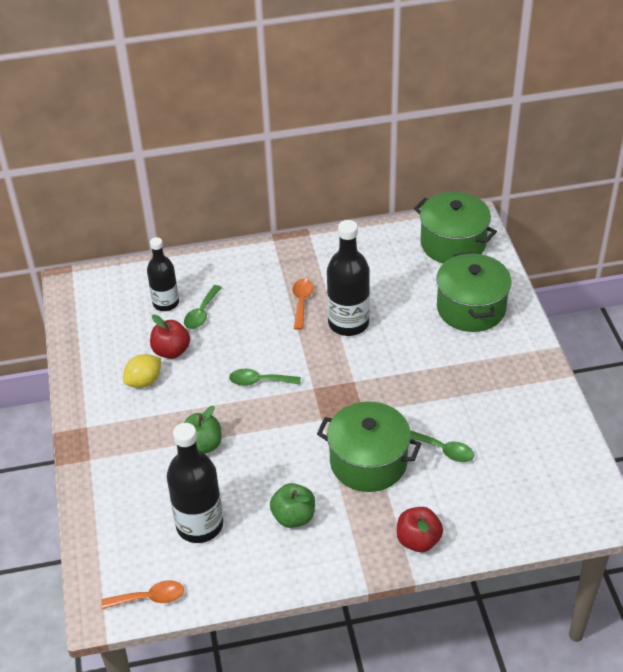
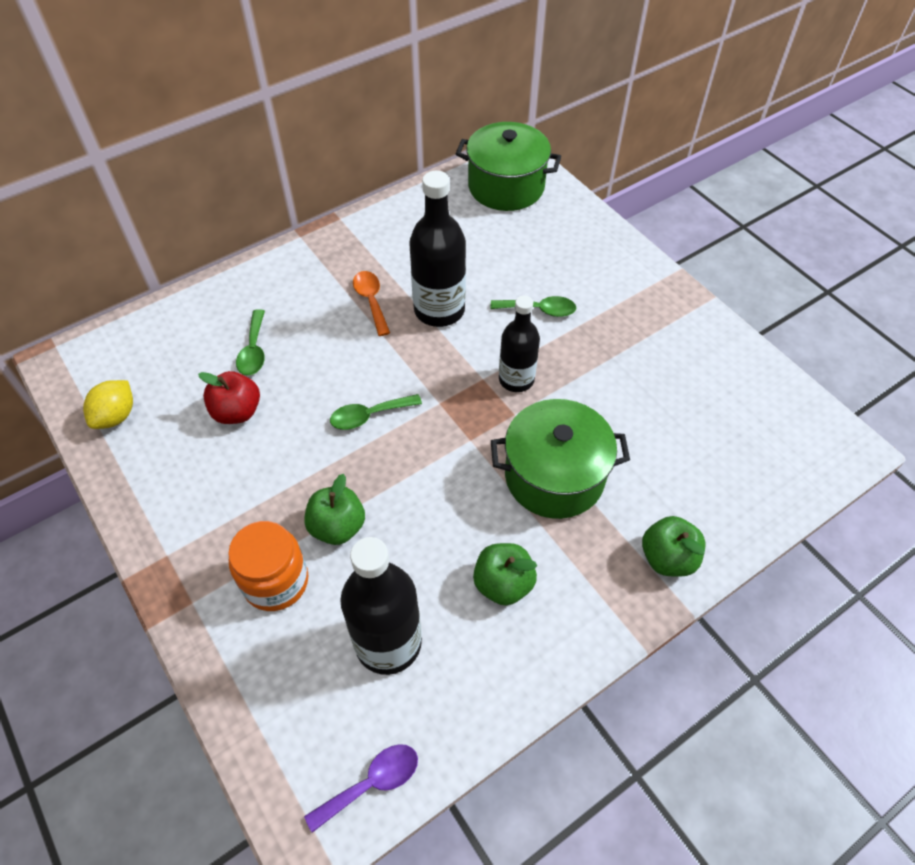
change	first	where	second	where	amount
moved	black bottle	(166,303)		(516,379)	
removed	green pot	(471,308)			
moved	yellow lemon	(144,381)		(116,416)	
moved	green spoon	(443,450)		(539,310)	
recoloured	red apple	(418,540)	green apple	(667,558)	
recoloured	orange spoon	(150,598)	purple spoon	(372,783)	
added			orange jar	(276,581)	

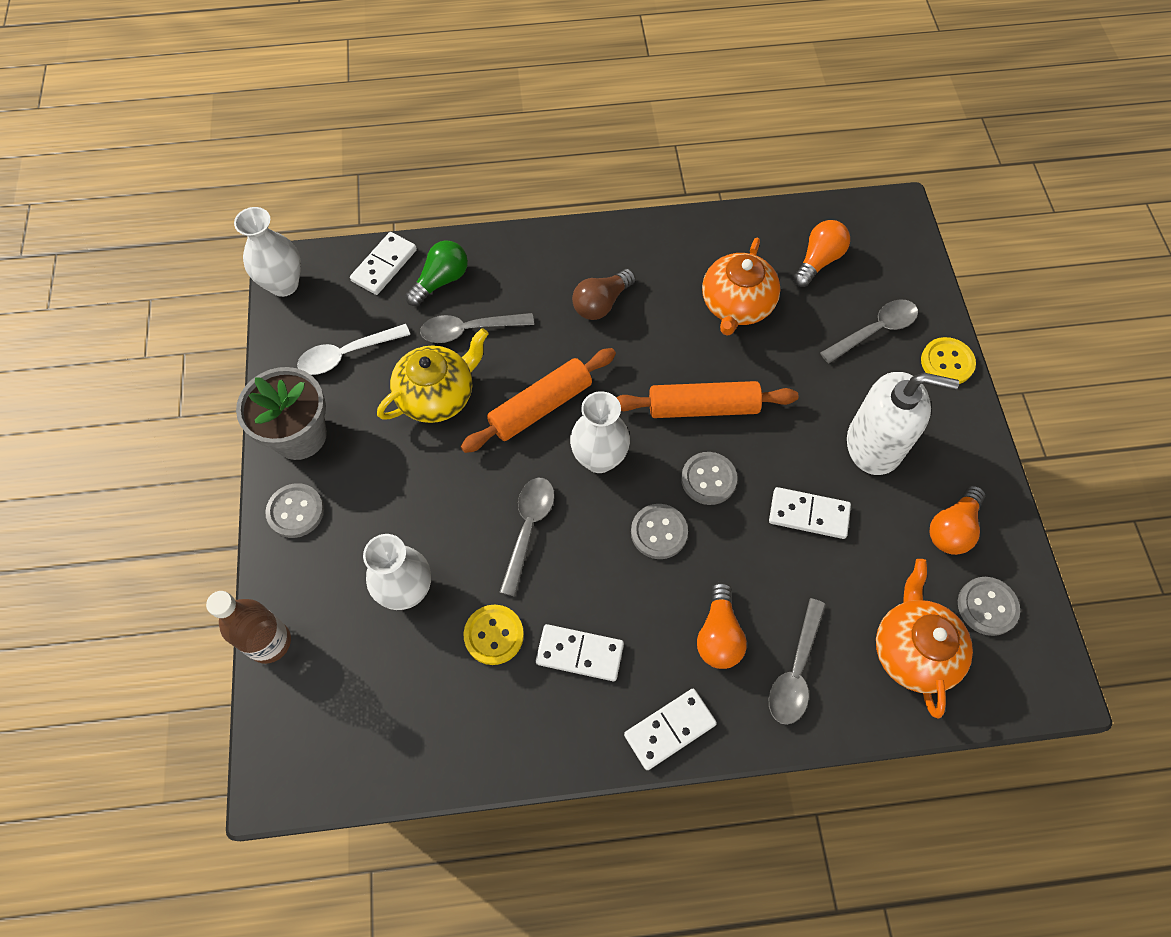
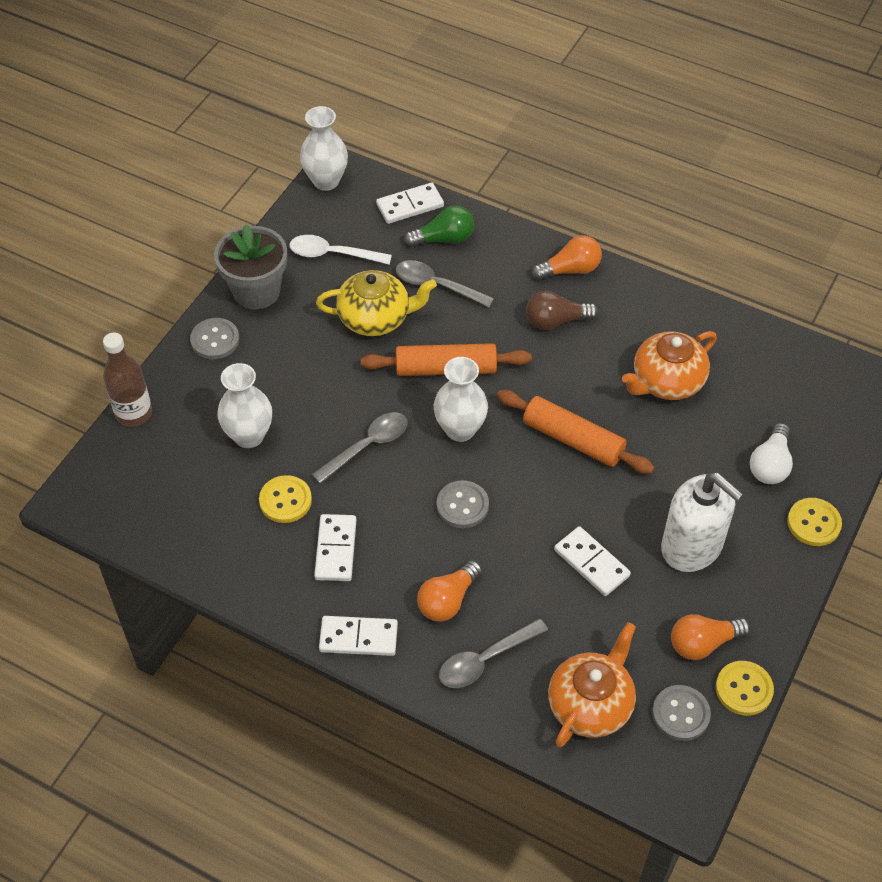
change	first	where	second	where	amount
moved	orange light bulb	(818,261)		(570,269)	
replaced	grey spoon	(874,331)	white light bulb	(770,464)	
removed	grey button	(708,479)			
turned	white domino	(579,654)		(335,549)	45 degrees clockwise
added			yellow button	(744,689)	

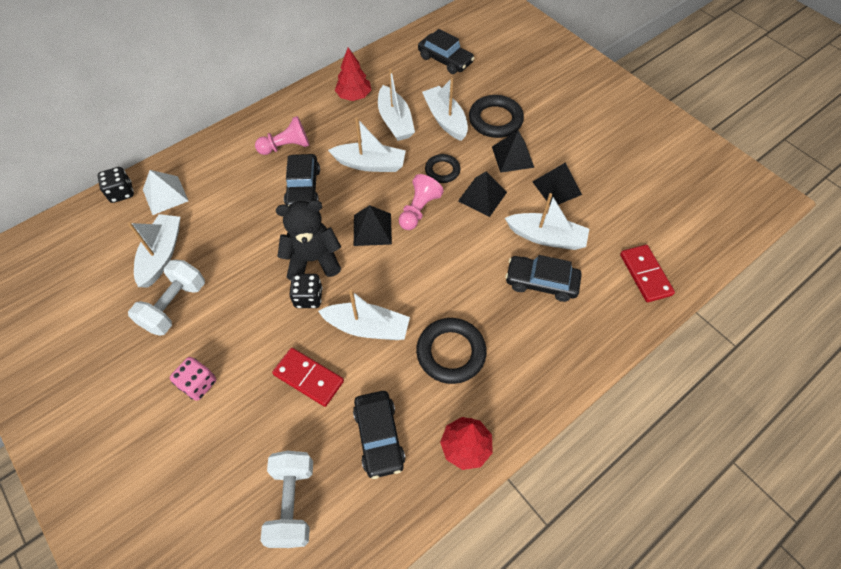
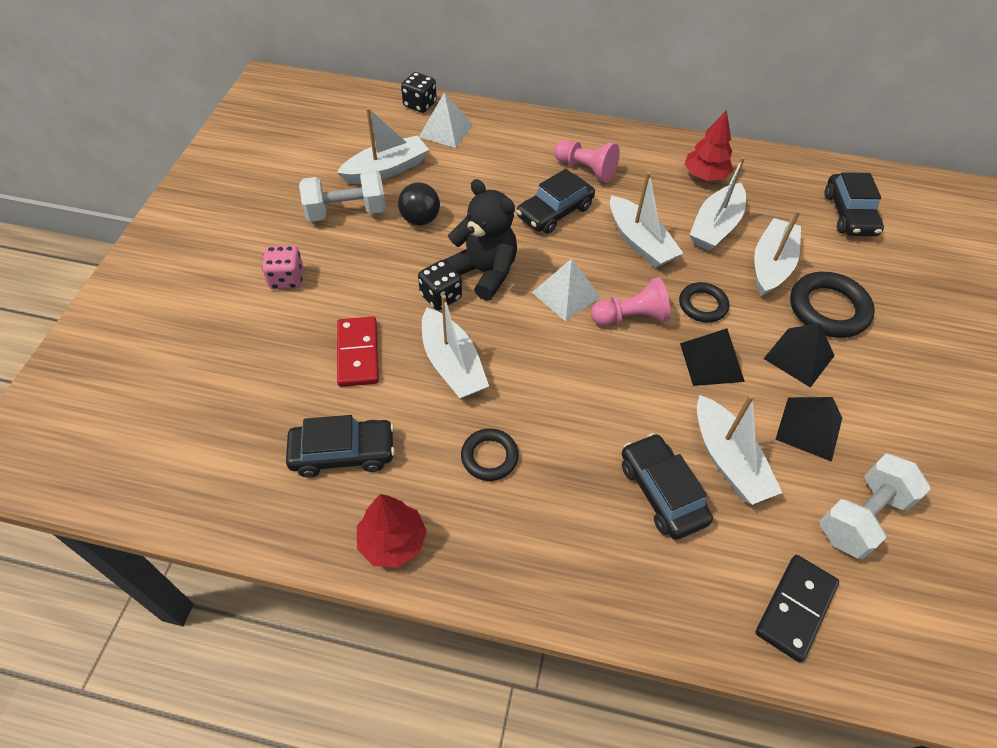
change	first	where	second	where	amount
recoloured	black pyramid	(372,229)	white pyramid	(566,294)	
recoloured	red domino	(645,274)	black domino	(795,608)	
resized	black ring	(451,352)		(489,457)	x0.61
turned	black car	(379,436)		(343,453)	135 degrees counterclockwise
moved	white dumbbell	(292,502)		(861,516)	
added			black ball	(420,219)	

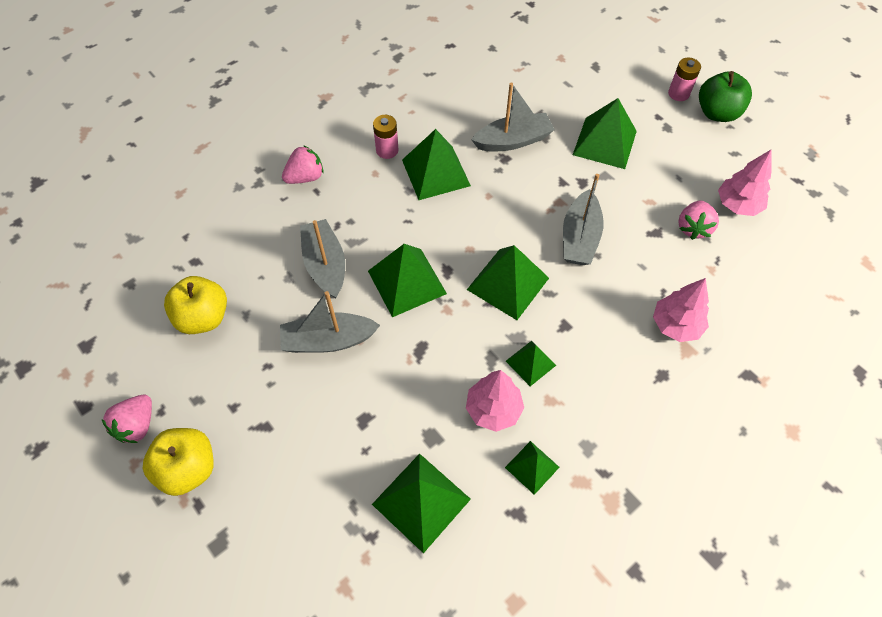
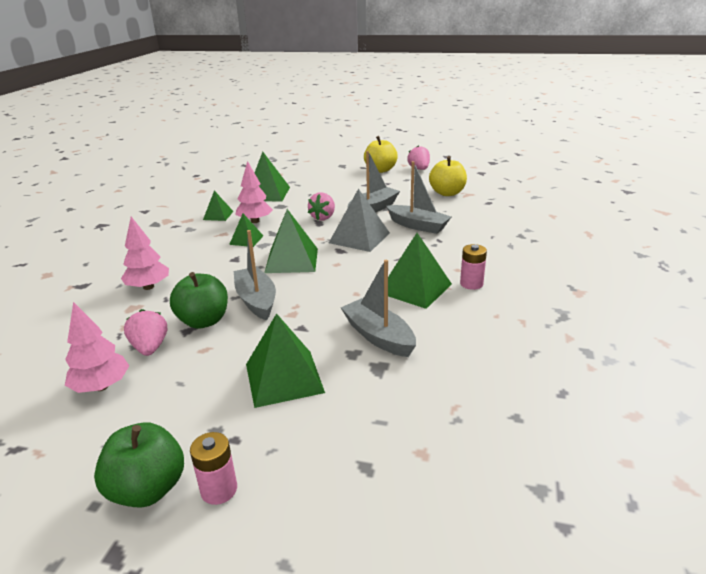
change	first	where	second	where	amount
turned	grey boat	(513,141)		(378,336)	105 degrees clockwise
moved	pink strawberry	(305,177)		(323,217)	
recoloured	green pyramid	(407,282)	grey pyramid	(359,238)	
added			green apple	(203,321)	

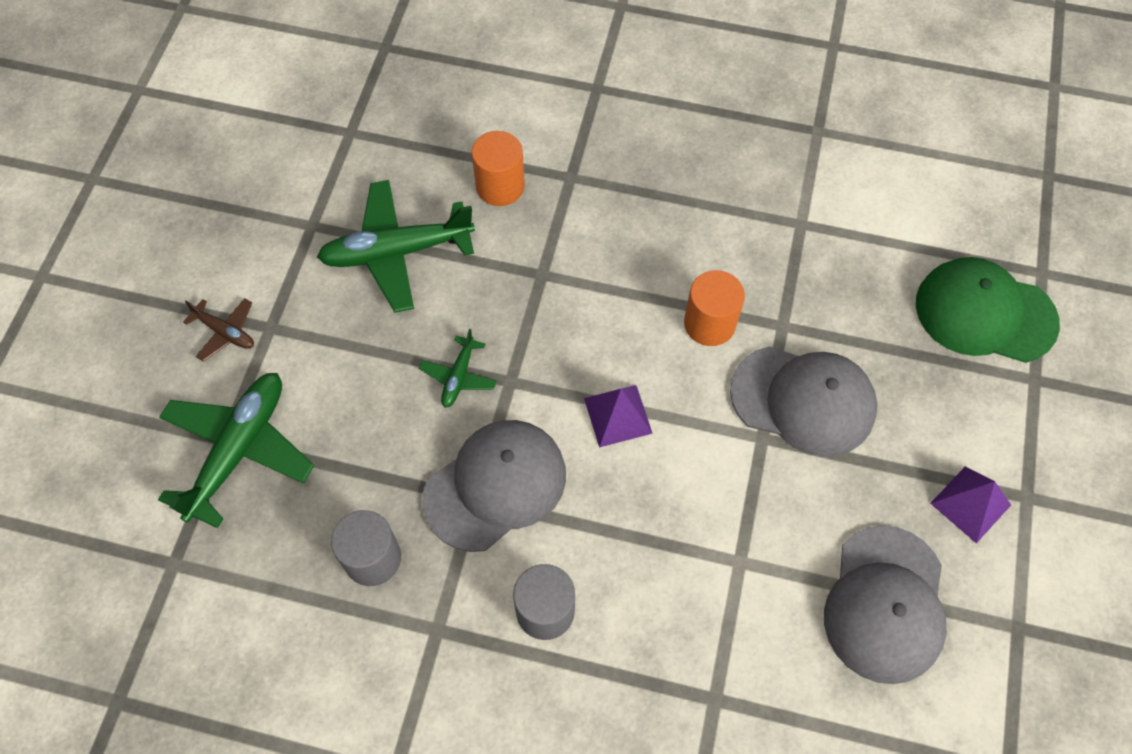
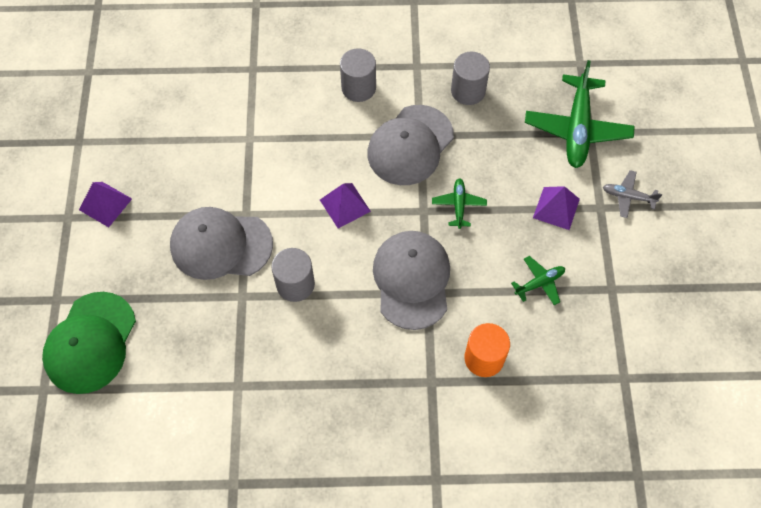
change	first	where	second	where	amount
resized	green plane	(396,252)		(539,283)	x0.49
turned	green cap	(985,313)		(90,343)	105 degrees clockwise
recoloured	orange cylinder	(709,323)	grey cylinder	(295,284)	
recoloured	brown plane	(225,332)	grey plane	(628,196)	
moved	grey cap	(885,604)		(412,280)	
added			purple pyramid	(556,208)	

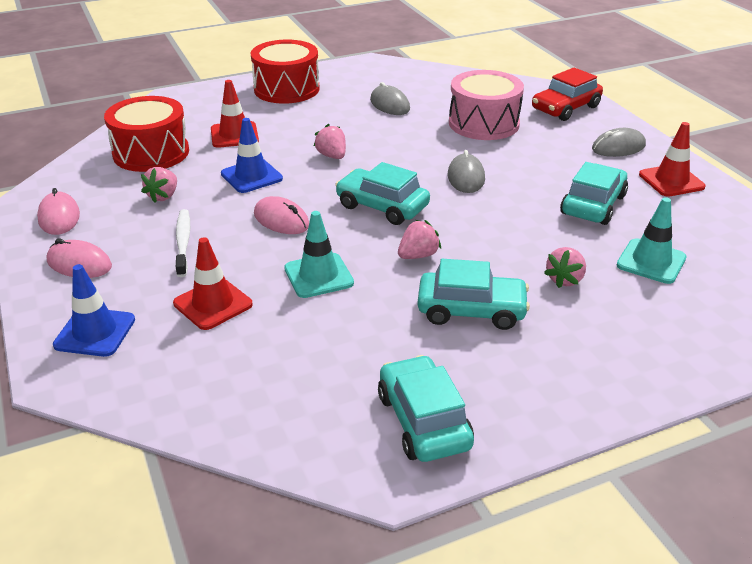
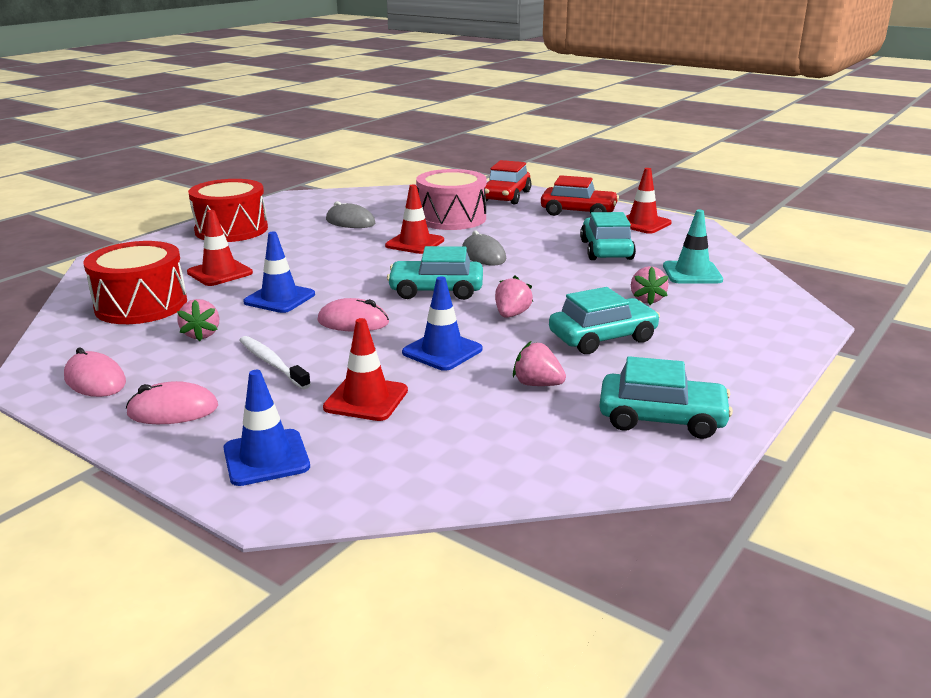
change	first	where	second	where	amount
moved	pink strawberry	(332,156)		(537,384)	
replaced	grey mouse	(618,147)	red car	(578,212)	
recoloured	turquoise traffic cone	(318,276)	blue traffic cone	(442,351)	
turned	turquoise car	(423,421)		(662,418)	150 degrees clockwise
added			red traffic cone	(415,243)	

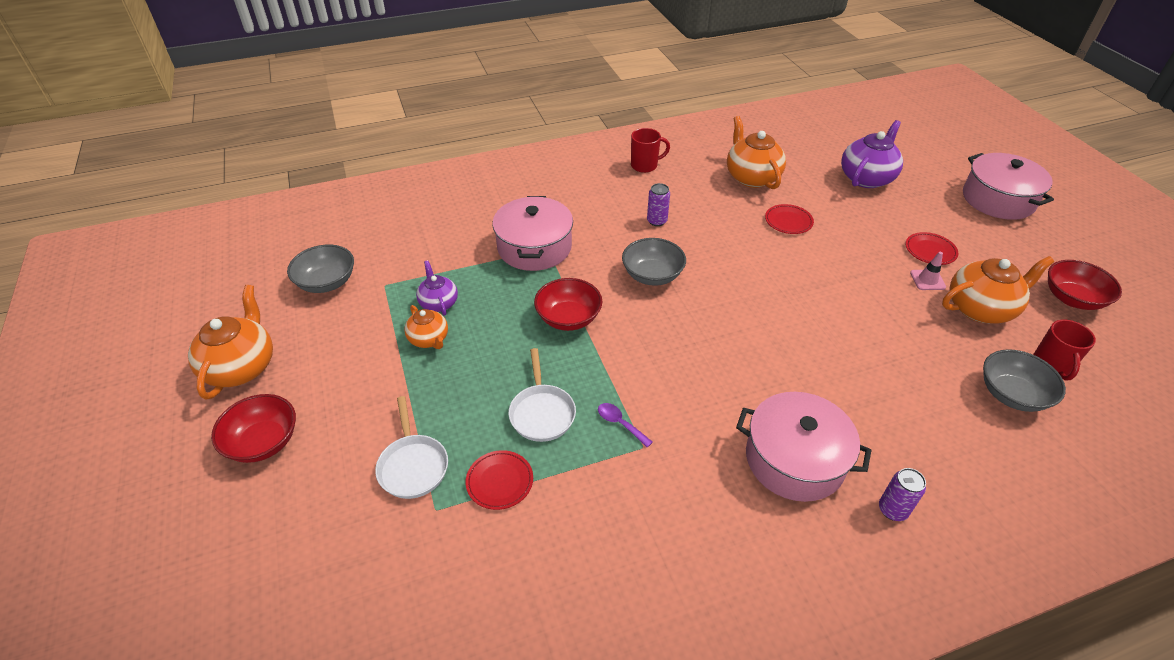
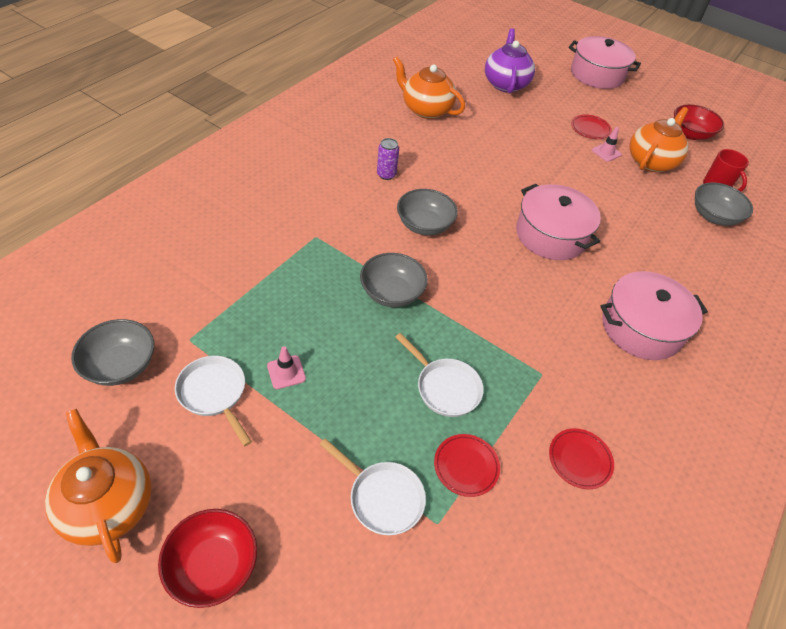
change	first	where	second	where	amount
removed	red mug	(645,165)			
moved	pink pot	(534,247)		(551,235)	
moved	red plate	(788,221)		(579,460)	
removed	purple teapot	(439,303)			
recoloured	red bowl	(568,318)	grey bowl	(392,293)	
replaced	orange teapot	(429,339)	pink traffic cone	(286,372)	
removed	purple spoon	(620,423)			
removed	purple can	(892,510)			
added			white pan	(214,393)	

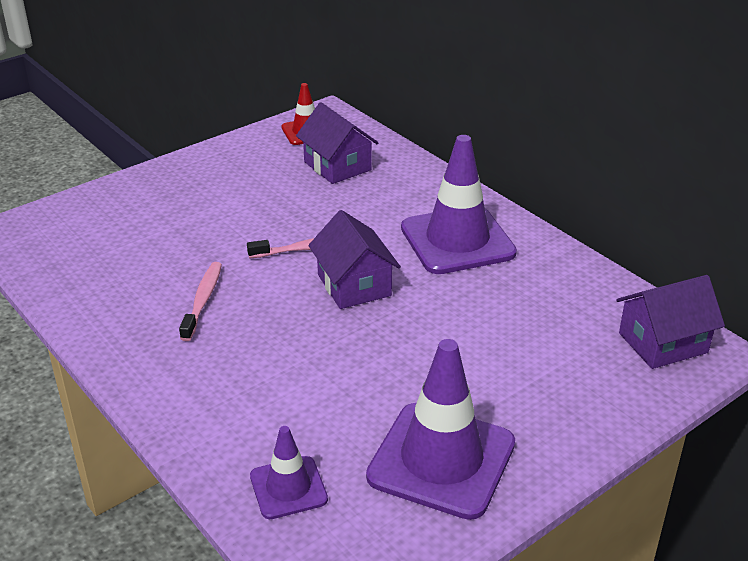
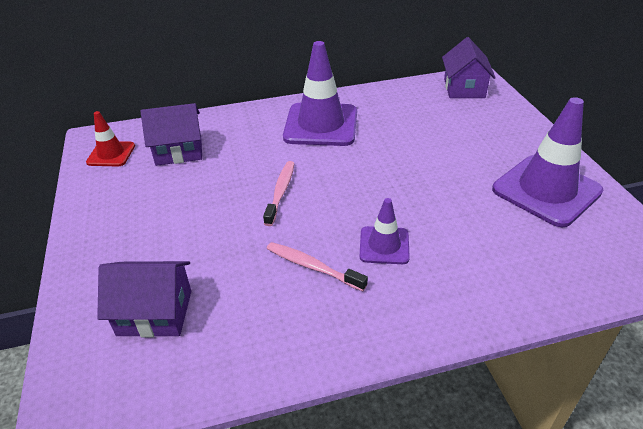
change	first	where	second	where	amount
moved	purple house	(354,285)		(155,313)	
moved	purple traffic cone	(288,488)		(384,245)	

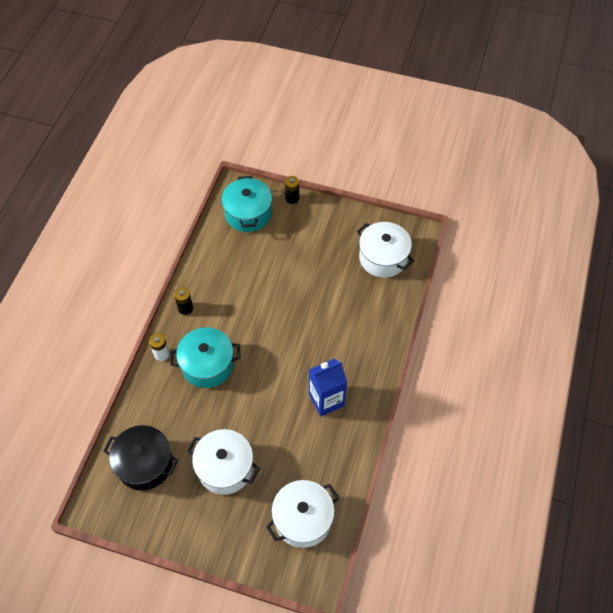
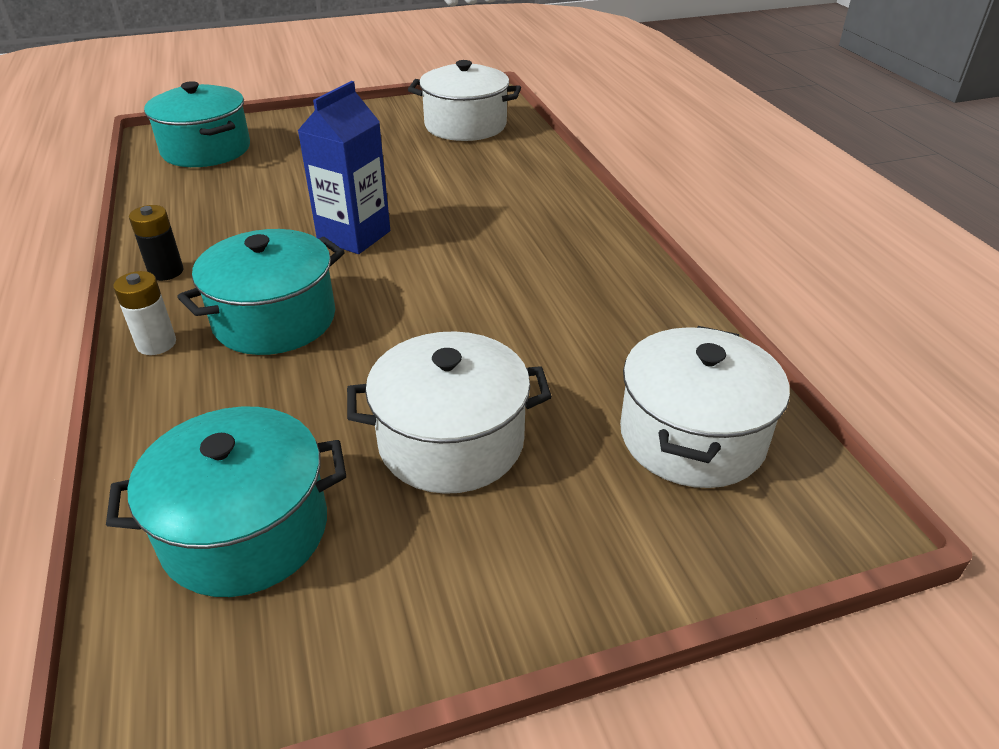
change	first	where	second	where	amount
removed	black battery	(292,198)			
moved	blue carton	(326,400)		(354,236)	
recoloured	black pot	(145,464)	turquoise pot	(246,530)	

